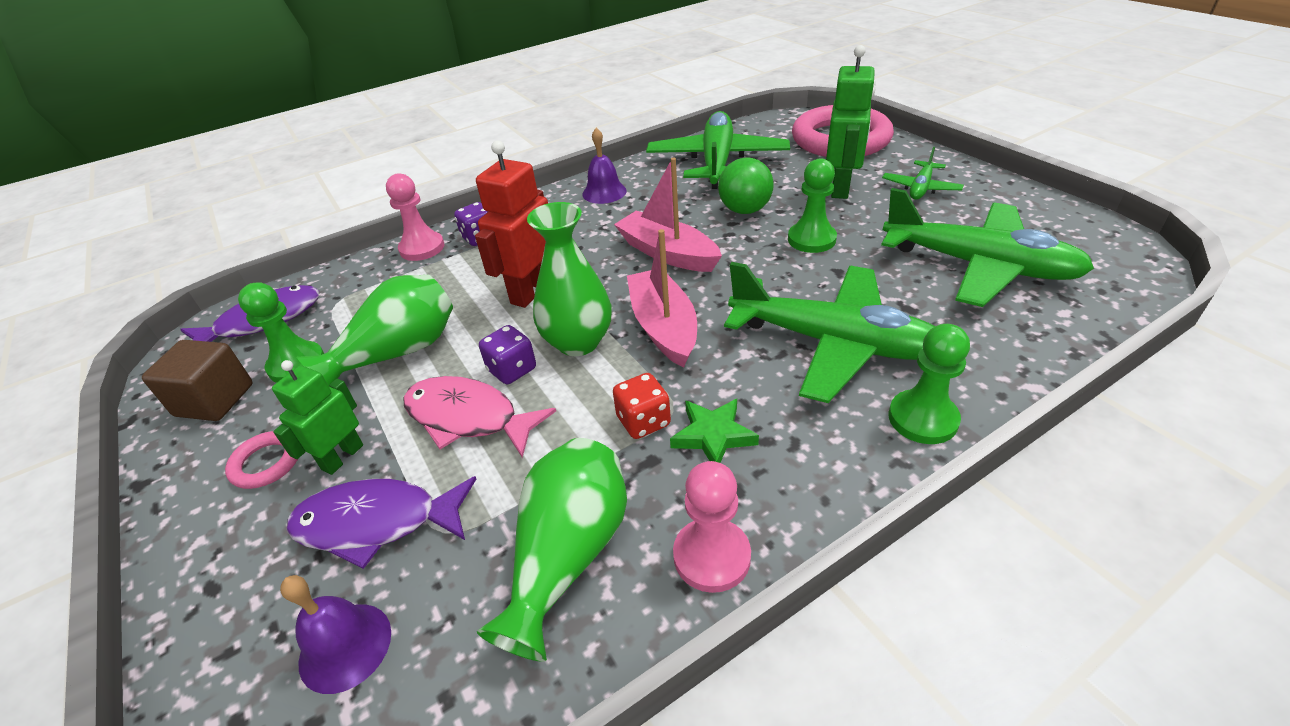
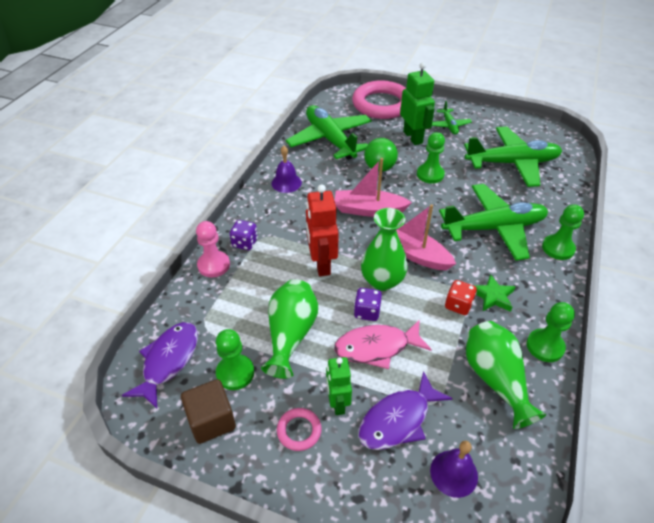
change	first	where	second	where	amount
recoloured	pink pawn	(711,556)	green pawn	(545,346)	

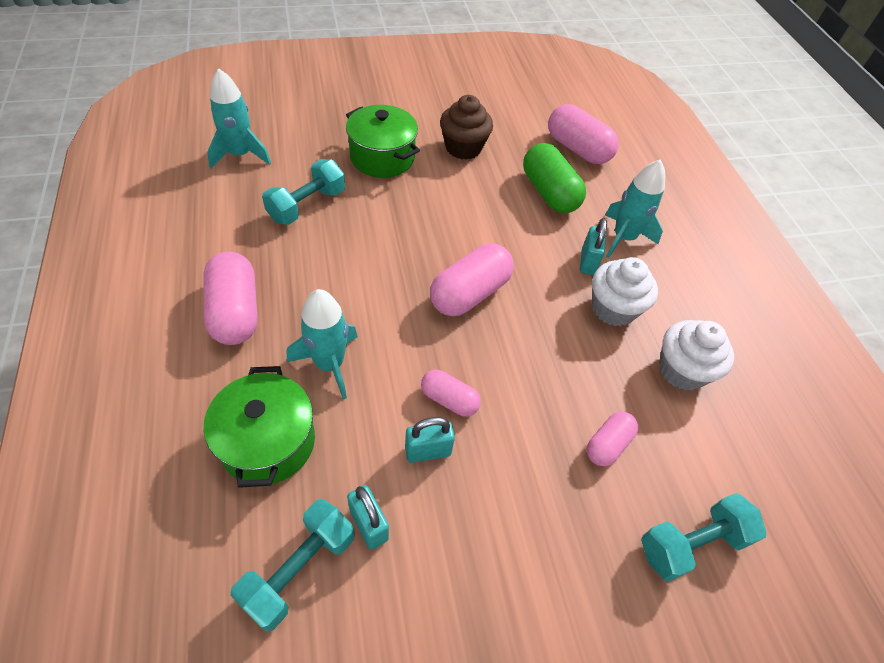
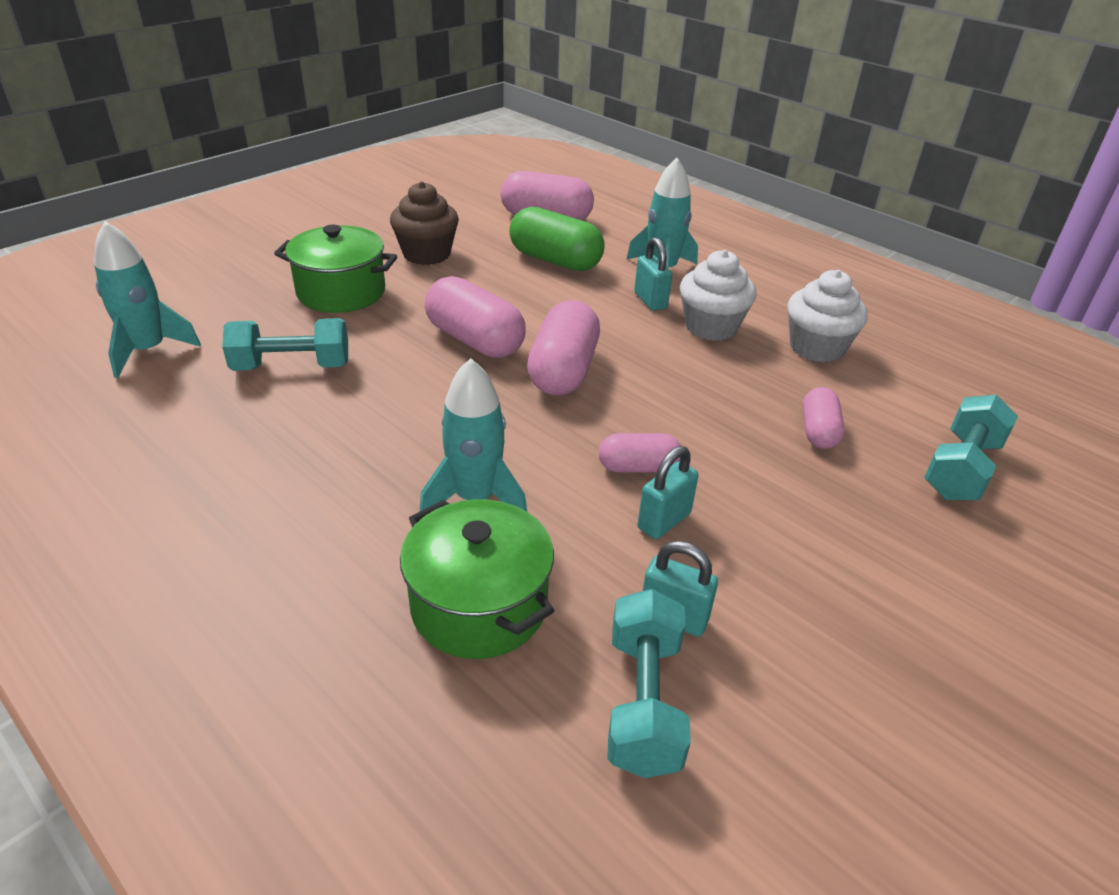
change	first	where	second	where	amount
turned	turquoise dumbbell	(307,205)		(292,366)	75 degrees clockwise
moved	pink capsule	(235,311)		(475,340)	

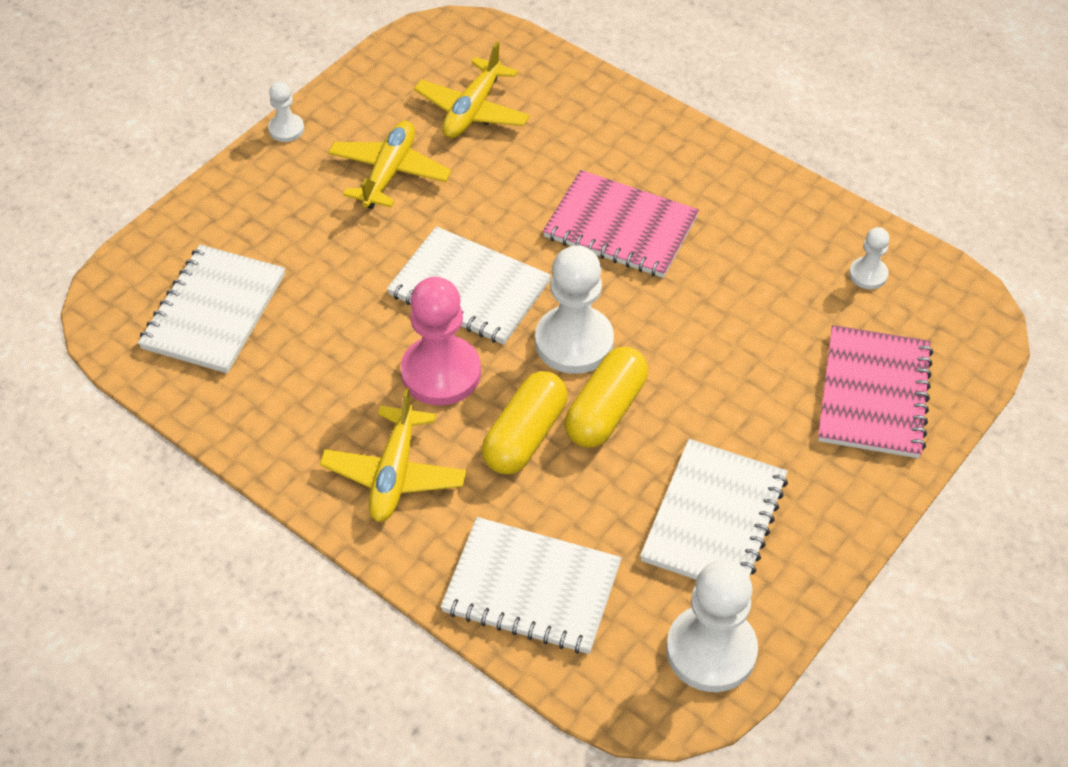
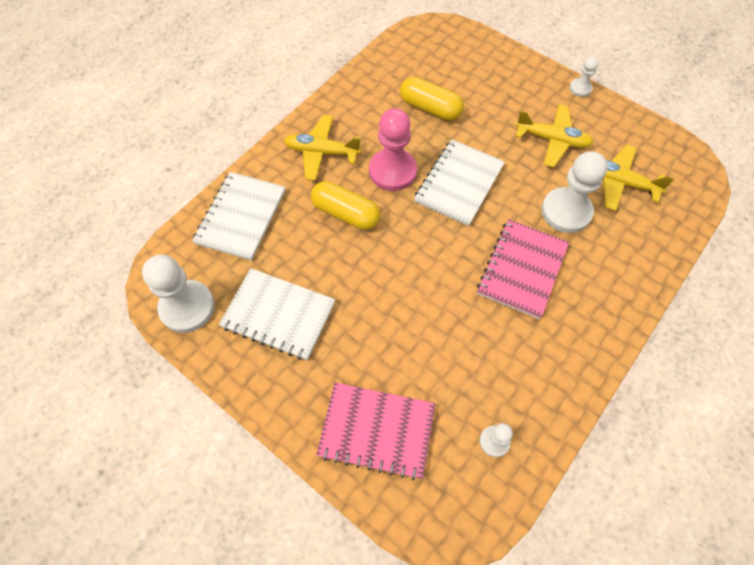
change	first	where	second	where	amount
removed	white notebook	(214,311)			
moved	white pawn	(574,342)		(566,211)	
moved	yellow capsule	(606,410)		(430,108)	

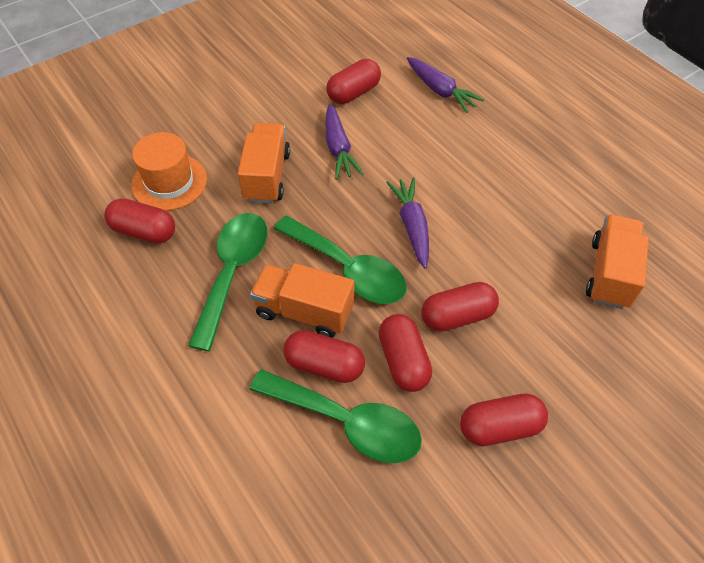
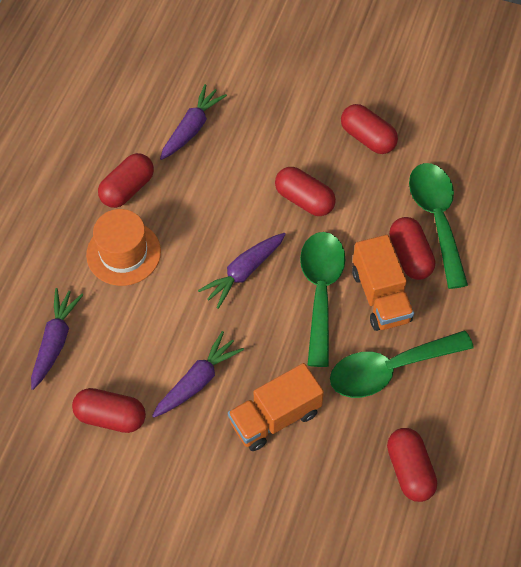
change	first	where	second	where	amount
moved	orange hat	(169,182)		(123,253)	
replaced	orange truck	(609,273)	purple carrot	(192,128)	
moved	red capsule	(403,361)		(127,189)	

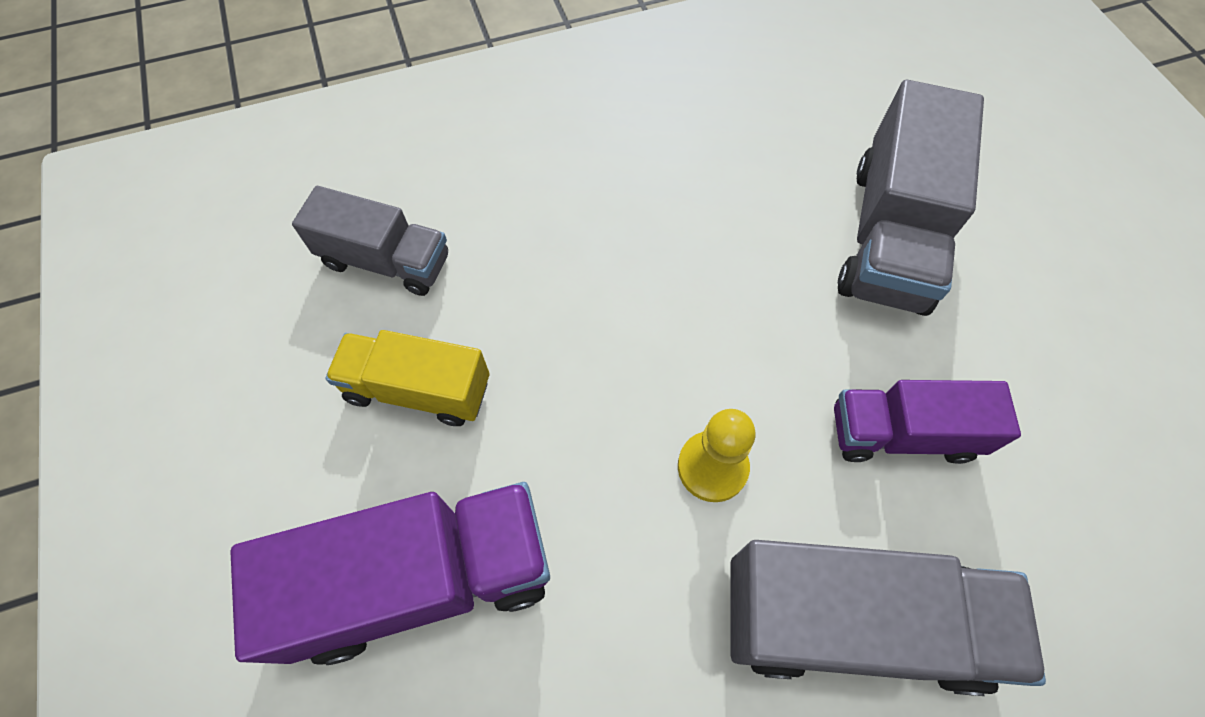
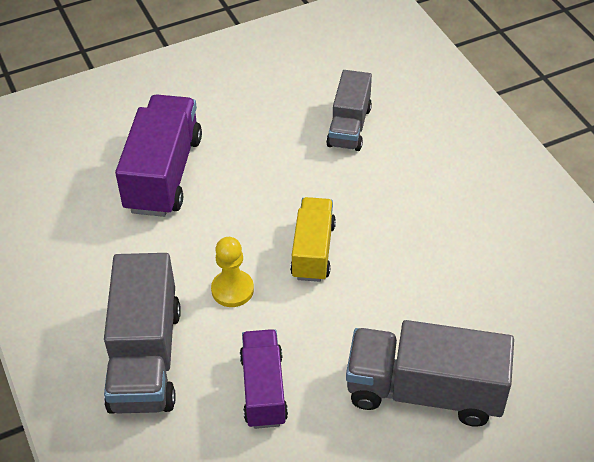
change	first	where	second	where	amount
moved	yellow truck	(418,390)		(313,251)	
turned	purple truck	(422,579)		(164,174)	150 degrees counterclockwise

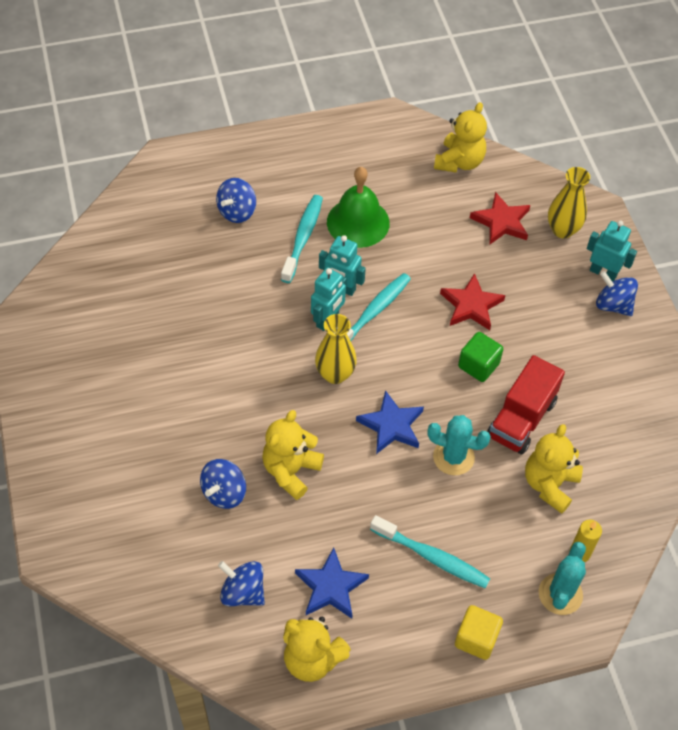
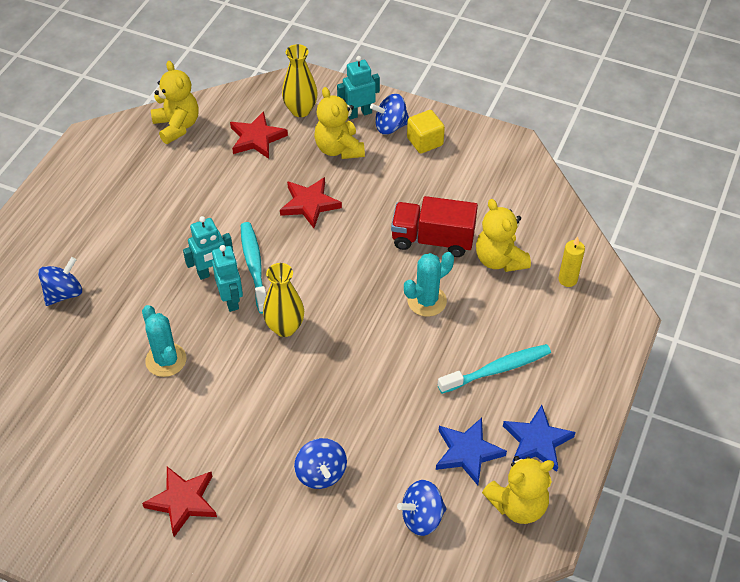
change	first	where	second	where	amount
removed	green bell	(358,222)			
turned	blue spinning top	(237,211)		(64,293)	120 degrees counterclockwise
removed	turquoise toothbrush	(303,237)			
removed	green cube	(478,365)			
turned	red truck	(521,419)		(432,240)	120 degrees clockwise
moved	blue star	(391,425)		(537,441)	
moved	yellow teddy bear	(291,471)		(339,149)	
moved	turquoise cactus	(560,594)		(166,360)	
moved	yellow cube	(476,639)		(425,141)	
added			red star	(183,501)	

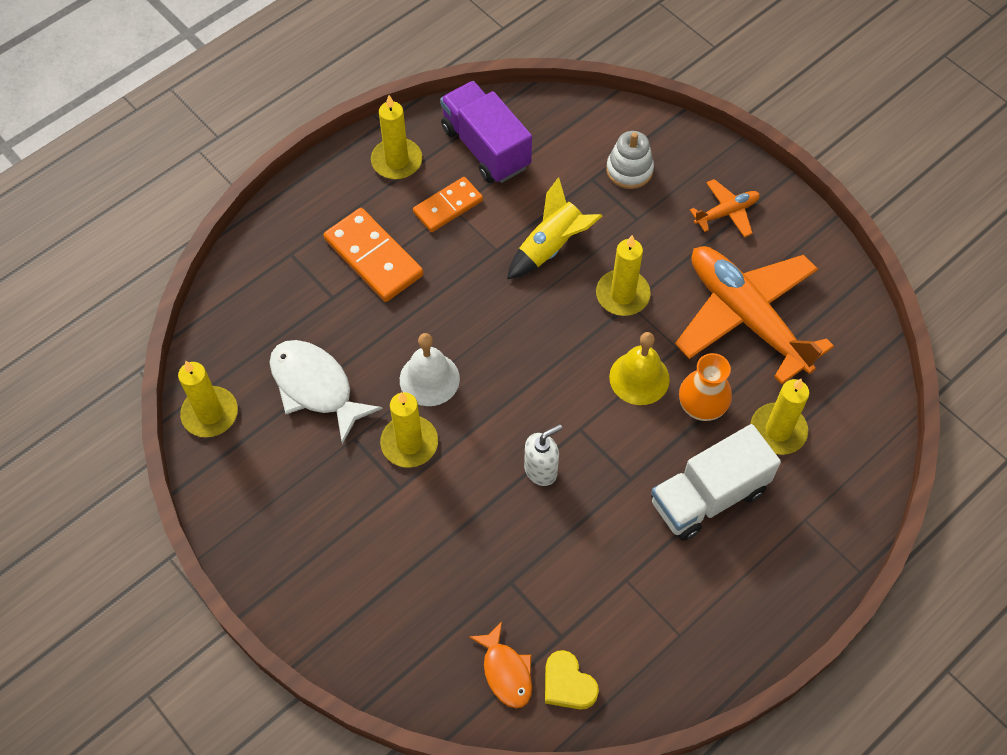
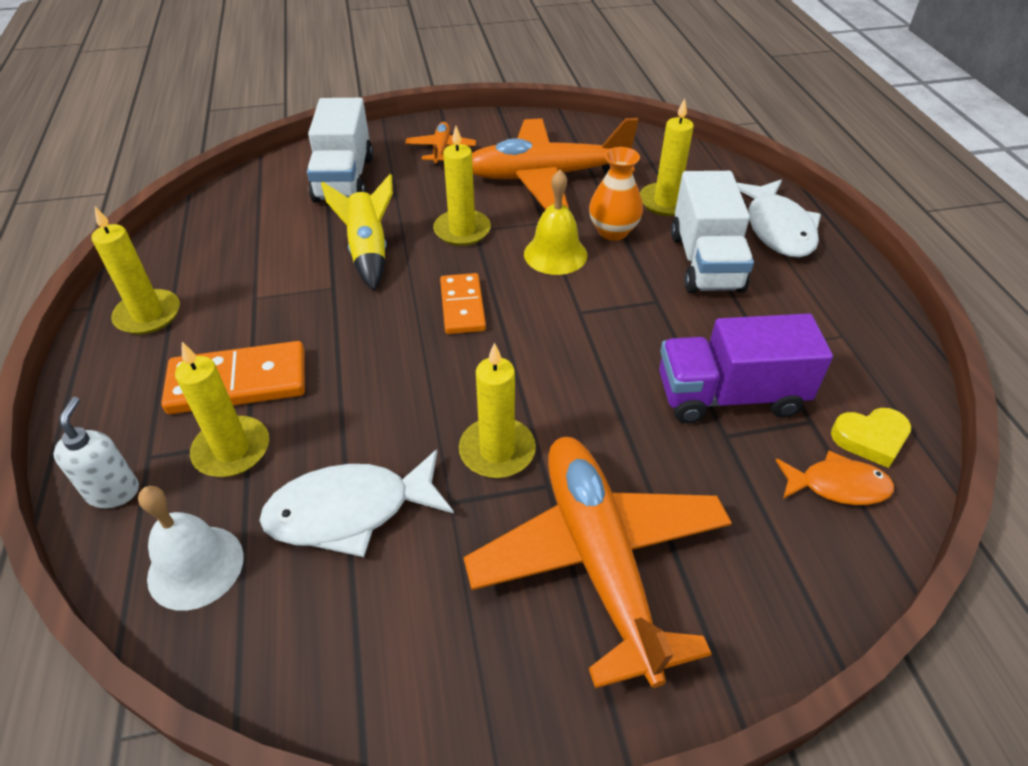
change	first	where	second	where	amount
moved	purple truck	(485,147)		(729,396)	
replaced	white stacking toy	(629,170)	white truck	(344,179)	
moved	orange domino	(448,206)		(462,306)	
moved	white bell	(429,379)		(195,566)	
moved	yellow candle	(210,414)		(232,450)	
moved	white soap dispenser	(541,470)		(113,491)	
added			white fish	(777,228)	
added			orange plane	(598,558)	

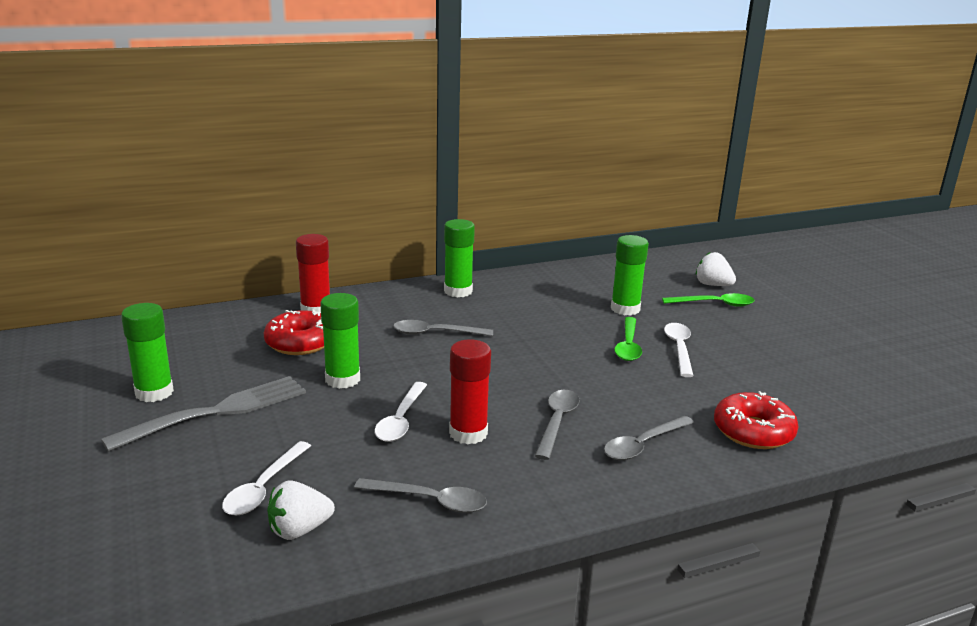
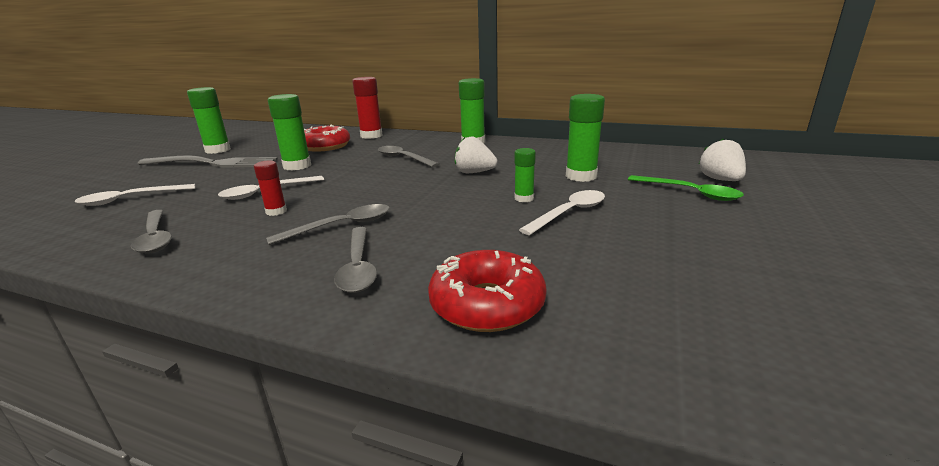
change	first	where	second	where	amount
replaced	green spoon	(628,346)	green glue stick	(524,198)	
resized	red glue stick	(468,433)		(276,211)	x0.57
turned	grey spoon	(643,445)		(358,267)	105 degrees counterclockwise
moved	white strawberry	(299,530)		(474,172)	

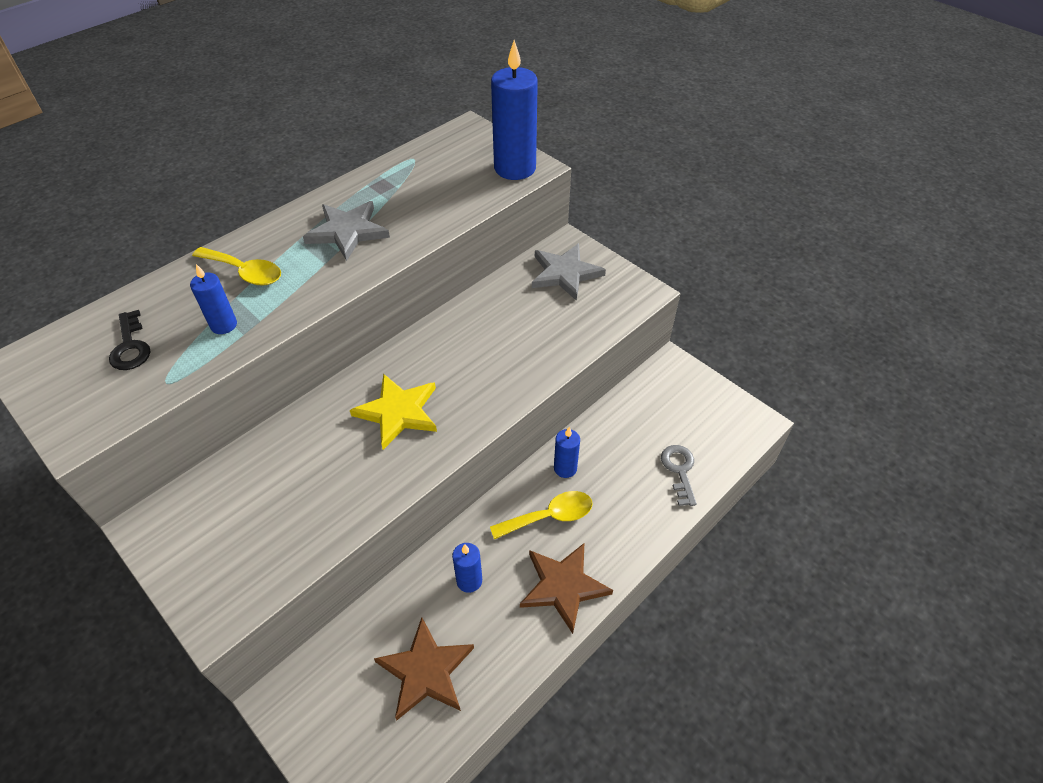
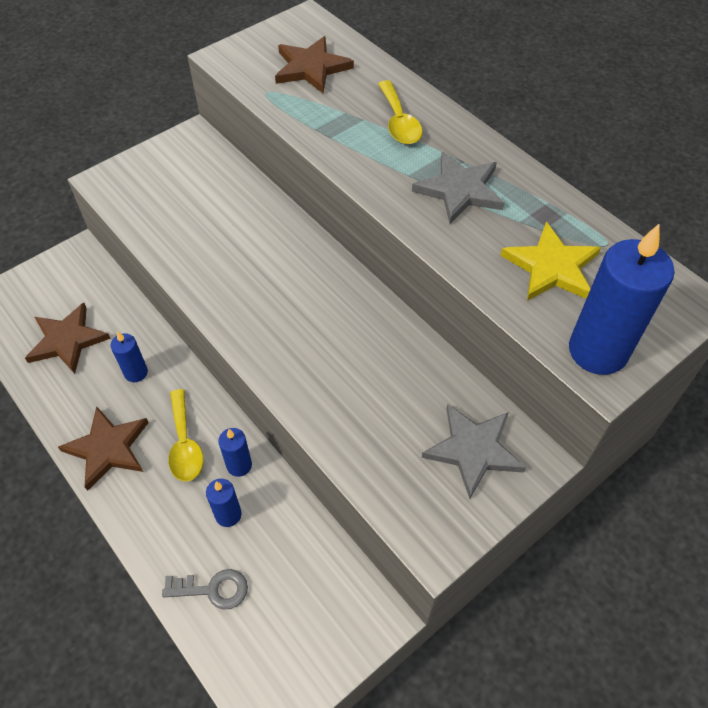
change	first	where	second	where	amount
turned	yellow spoon	(245,272)		(399,122)	45 degrees counterclockwise
moved	blue candle	(224,325)		(228,515)	
replaced	black key	(130,346)	brown star	(311,68)	
moved	yellow star	(398,412)		(552,267)	

